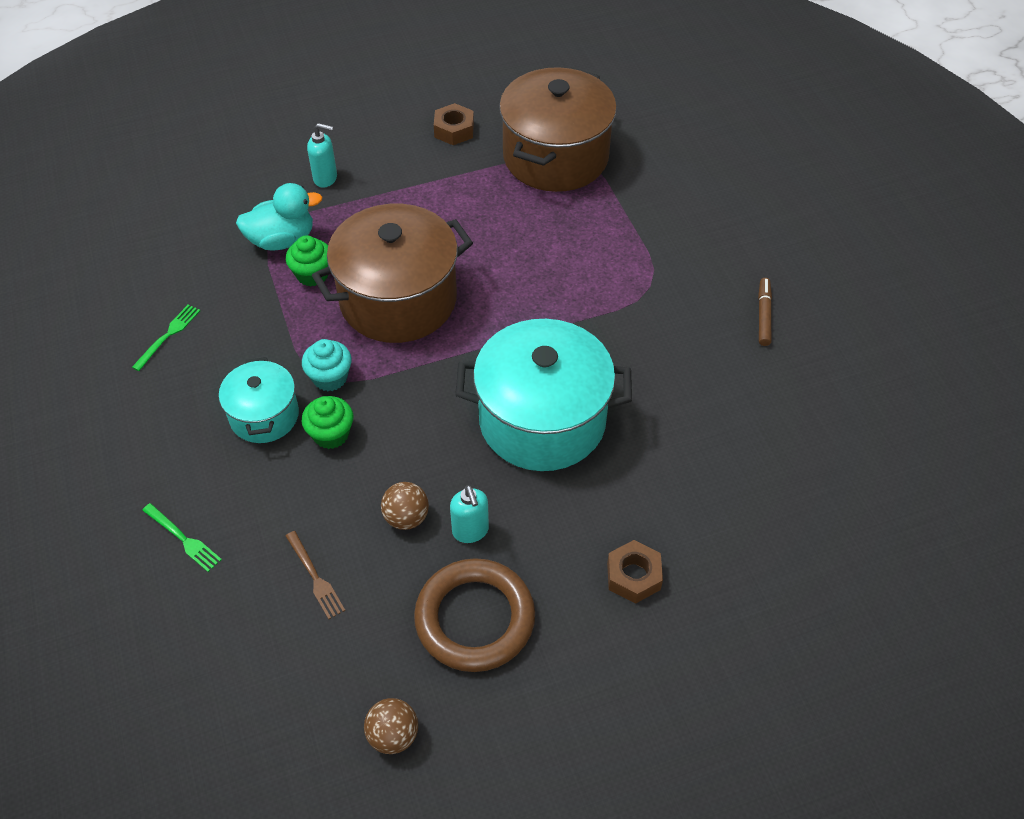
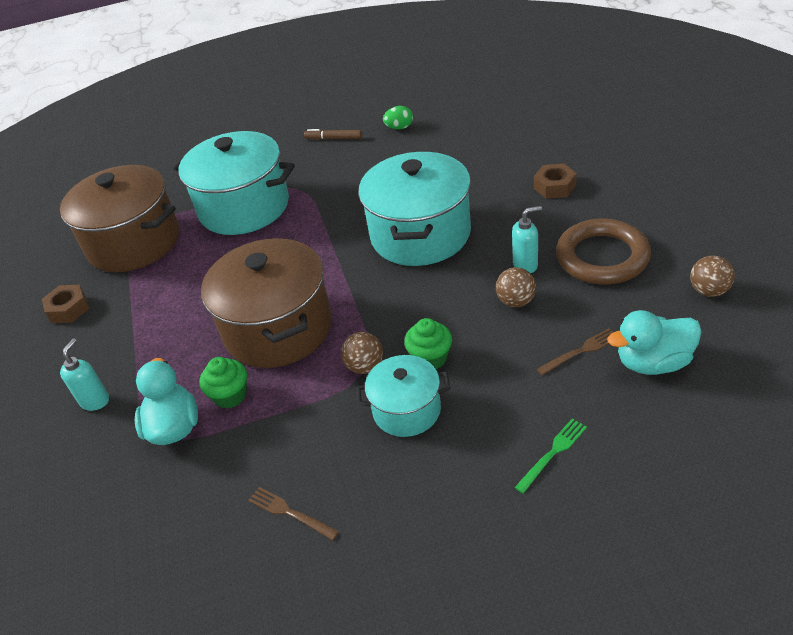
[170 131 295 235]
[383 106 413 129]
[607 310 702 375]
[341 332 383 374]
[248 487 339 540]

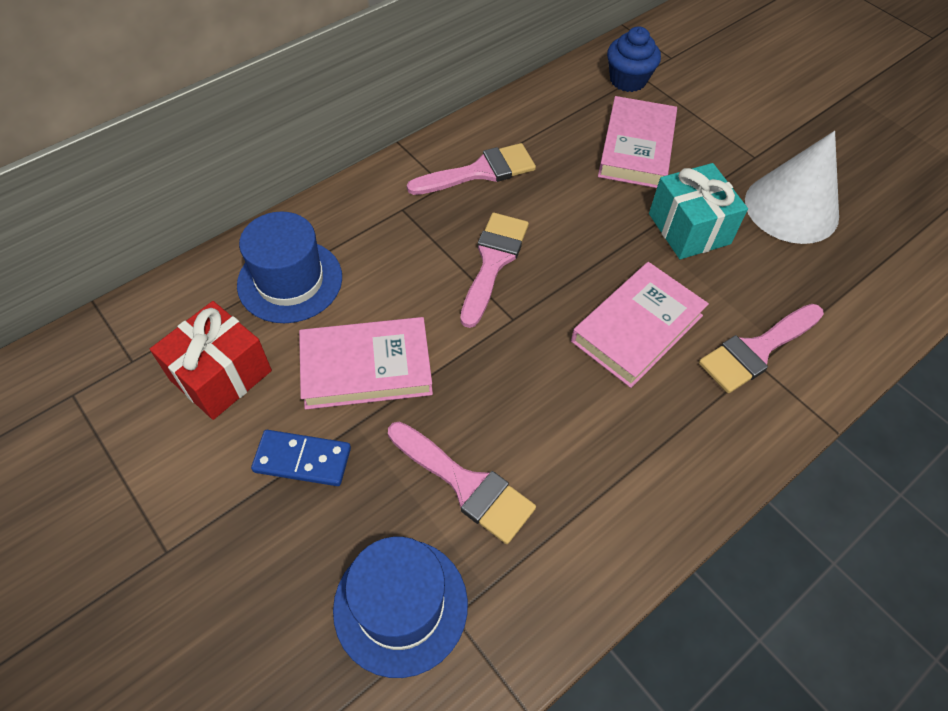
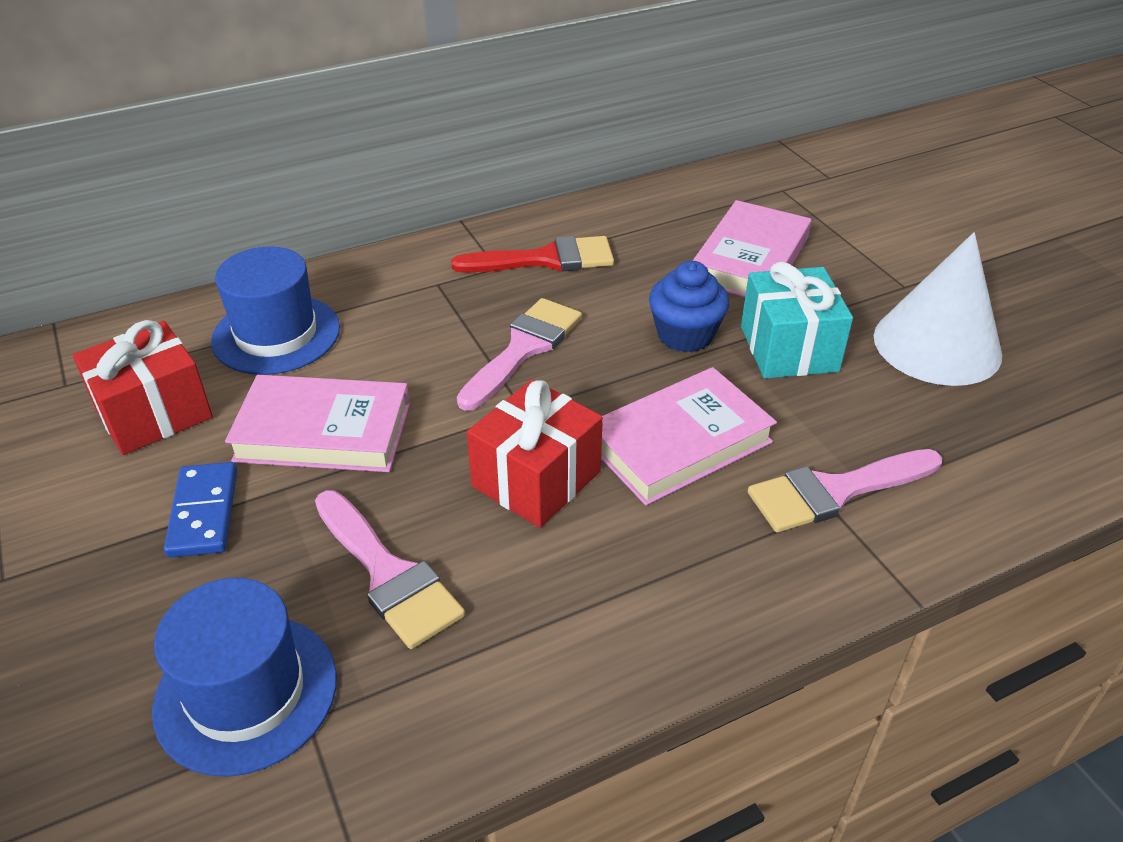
[467 379 603 528]
[649 261 729 352]
[451 236 614 273]
[164 462 237 558]

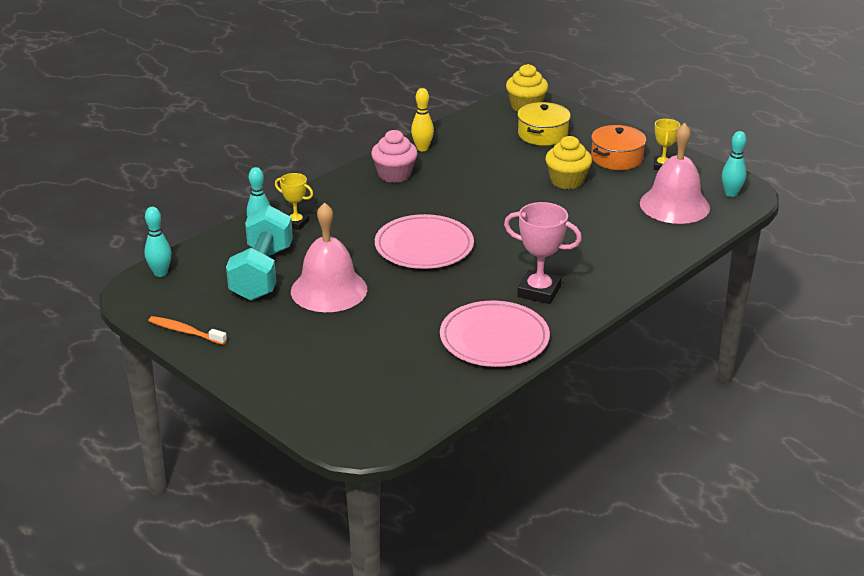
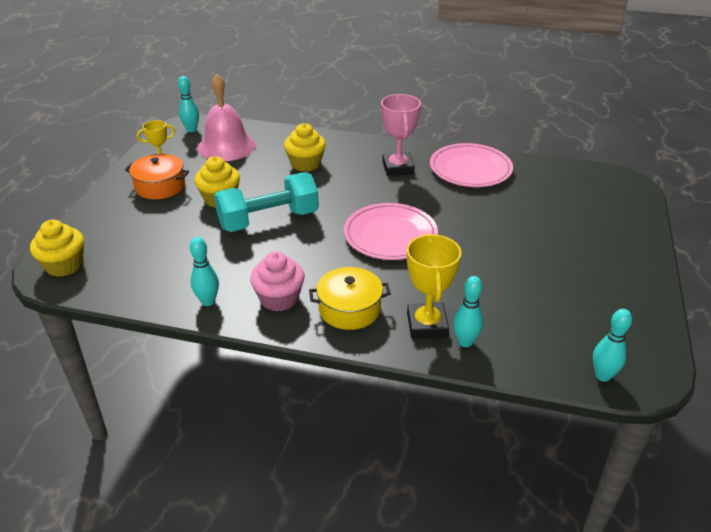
[149 316 227 345] (first image)
[291 202 367 312] (first image)
[284 123 326 172]
[214 172 319 232]
[309 267 391 330]
[190 237 219 306]
[407 234 462 338]

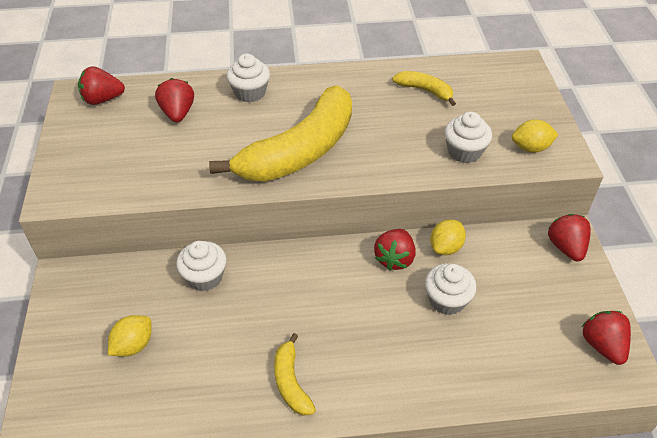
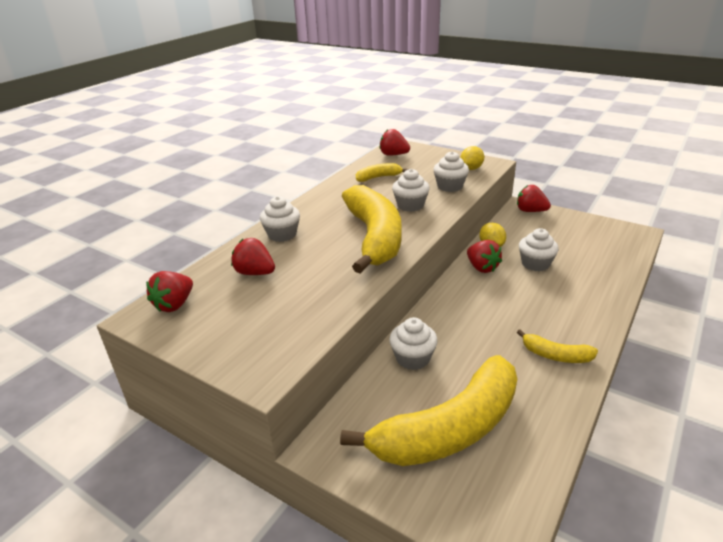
[392 169 430 212]
[379 129 410 156]
[340 355 517 466]

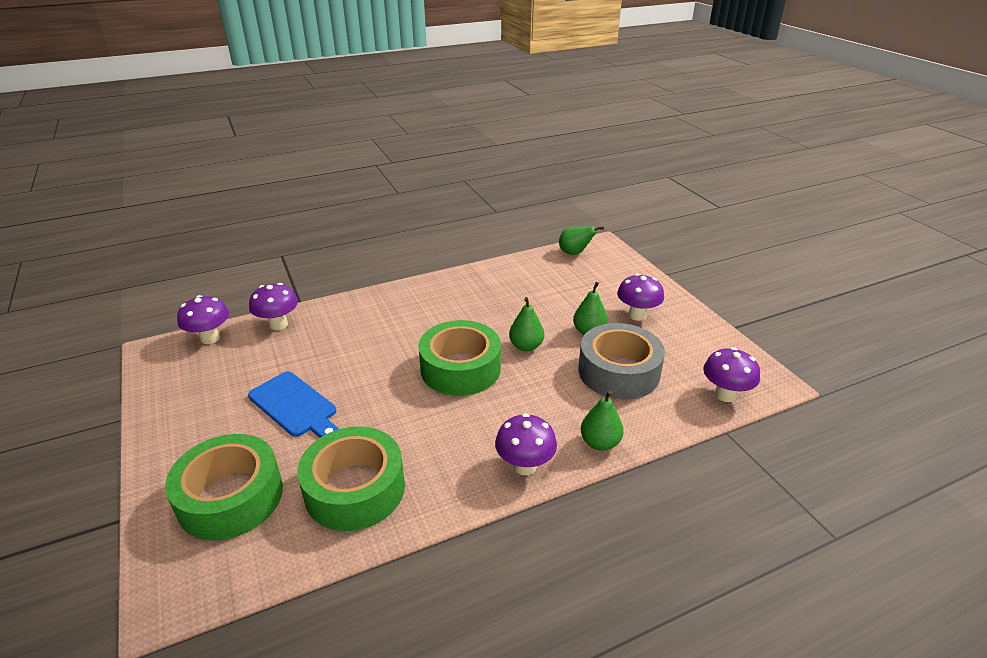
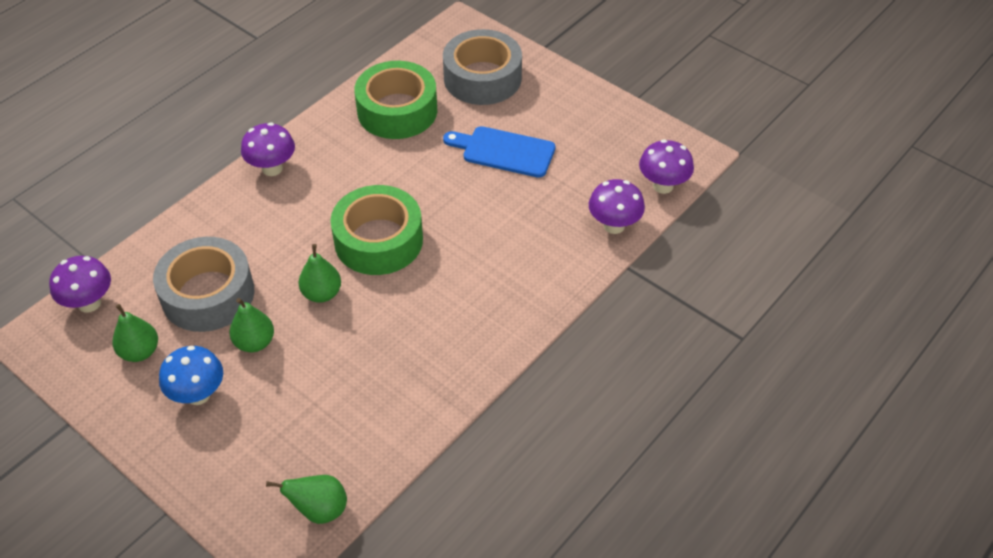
[112 304 158 362]
[443 29 522 105]
[159 346 223 405]

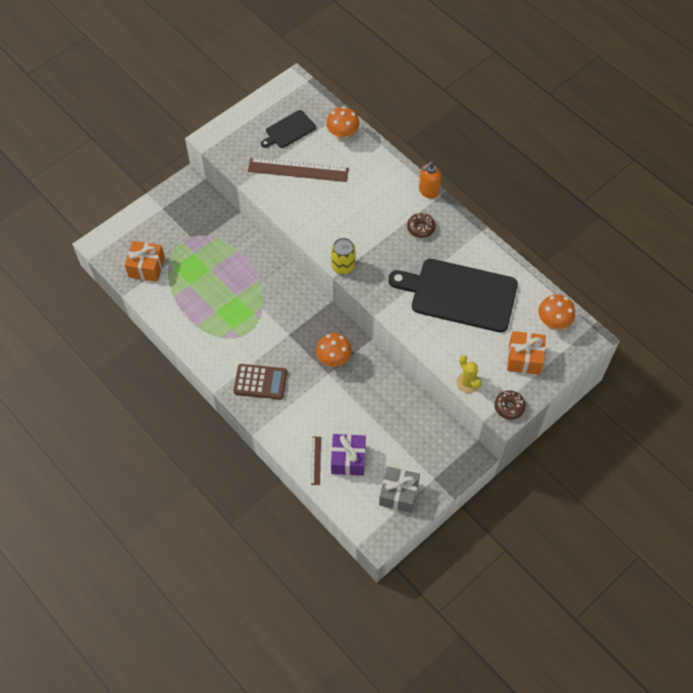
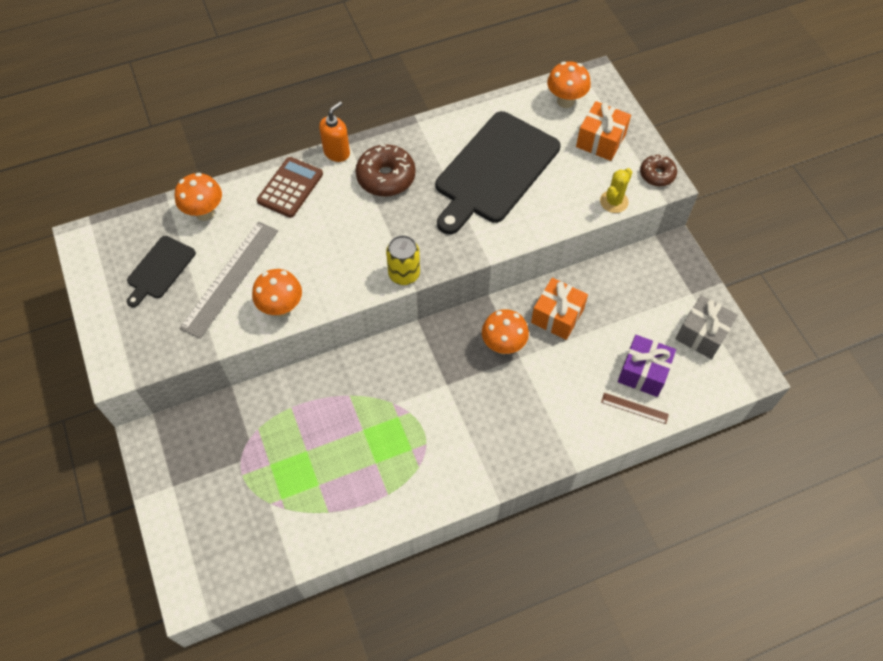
[252 269 302 317]
[531 278 588 340]
[257 157 323 218]
[179 222 278 339]
[127 236 196 307]
[319 101 350 162]
[600 168 632 213]
[355 144 416 197]

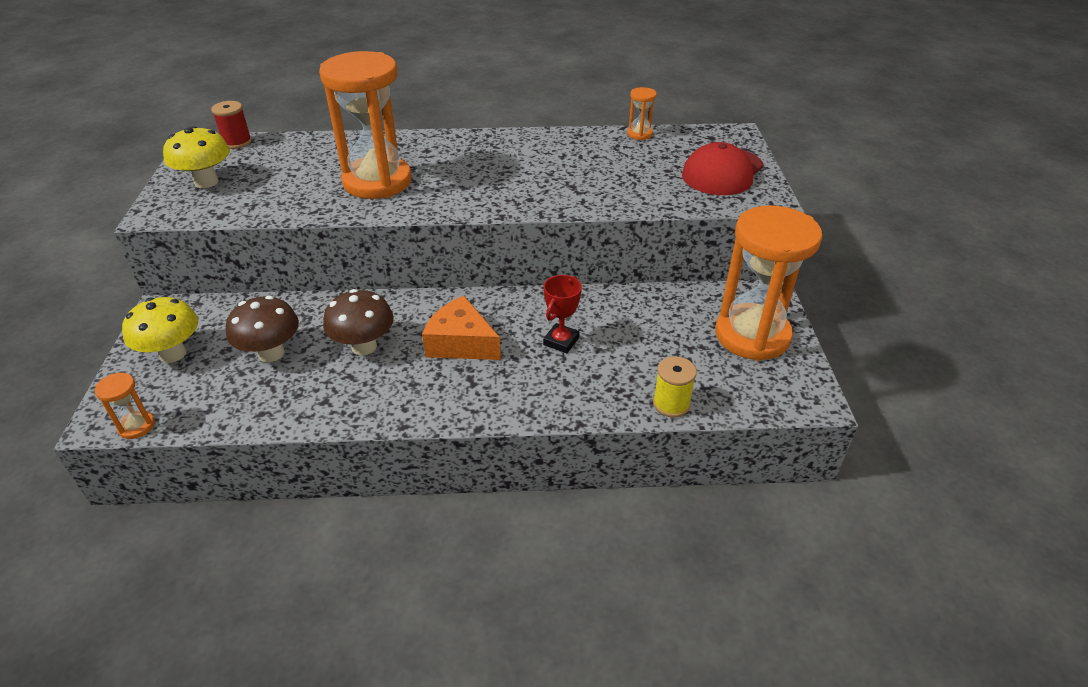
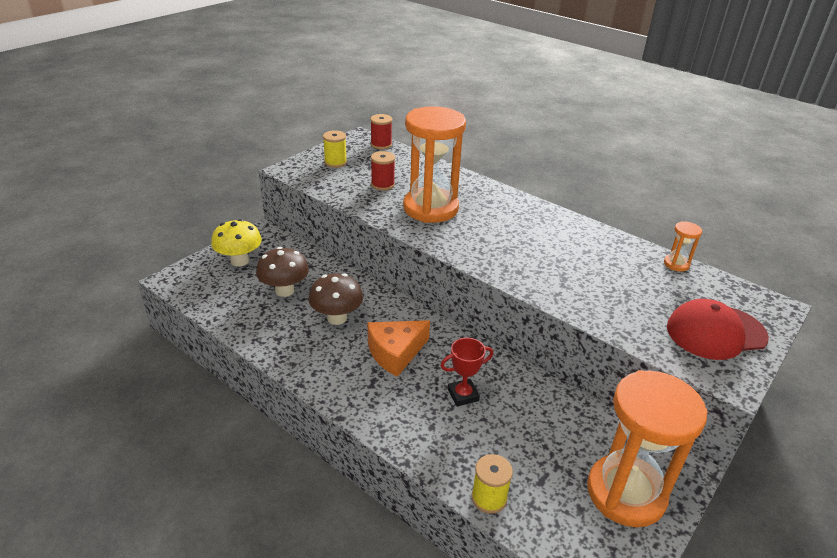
[95 373 155 439] (first image)
[371 151 395 191]
[323 130 347 168]
[367 320 430 377]

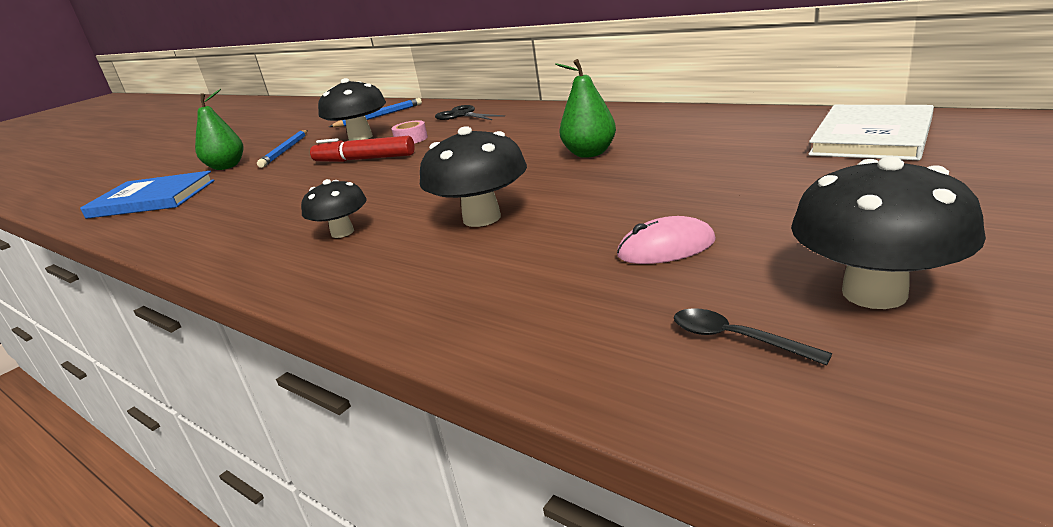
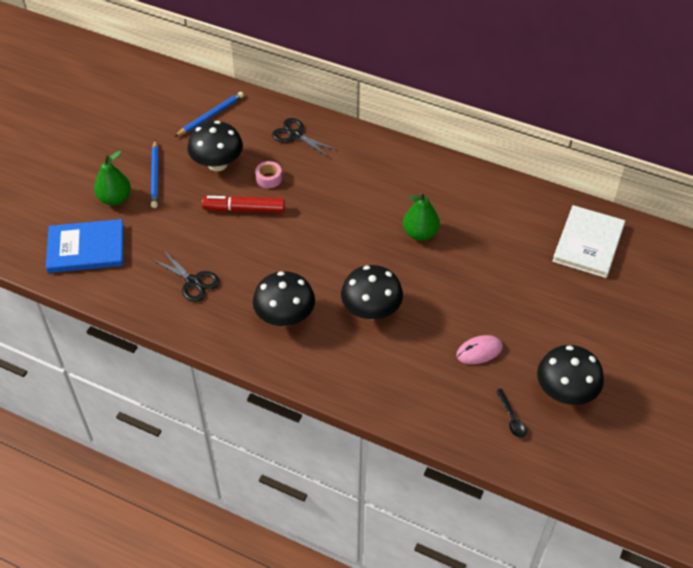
[152 250 220 302]
[496 389 527 438]
[253 271 315 326]

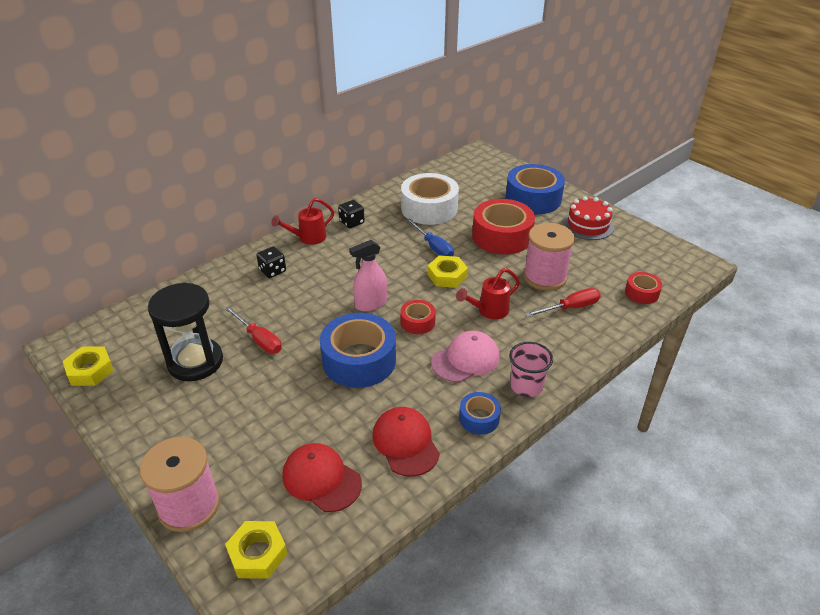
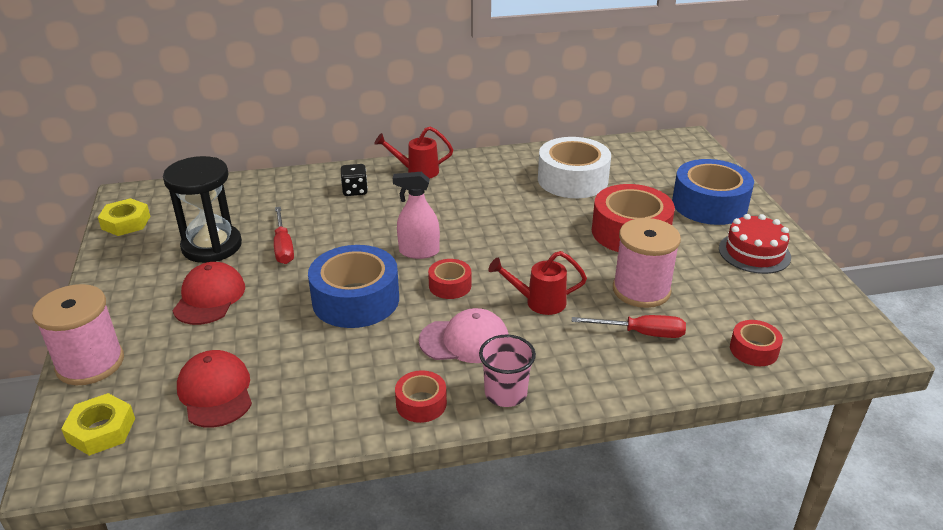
[338 200 365 228] (first image)
[406 218 454 256] (first image)
[427 255 468 288] (first image)
[172 262 245 325]
[395 370 447 423]

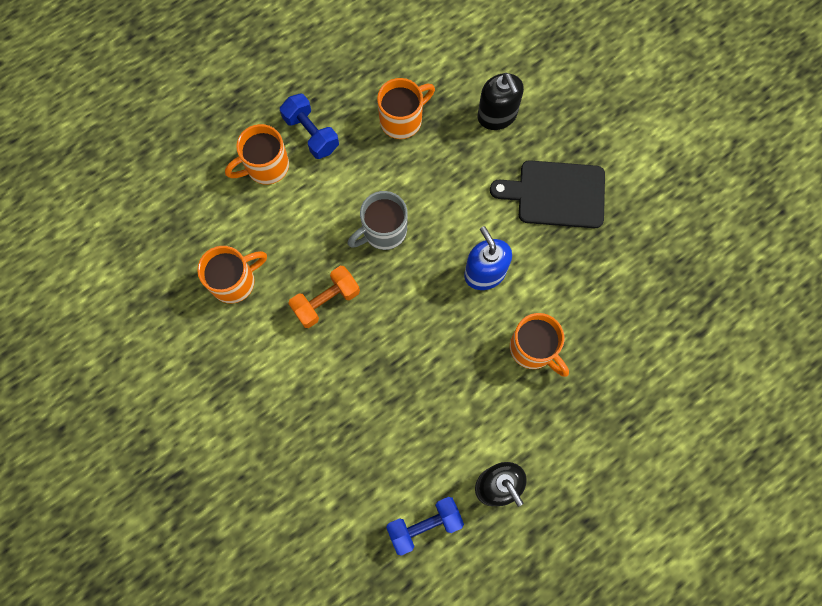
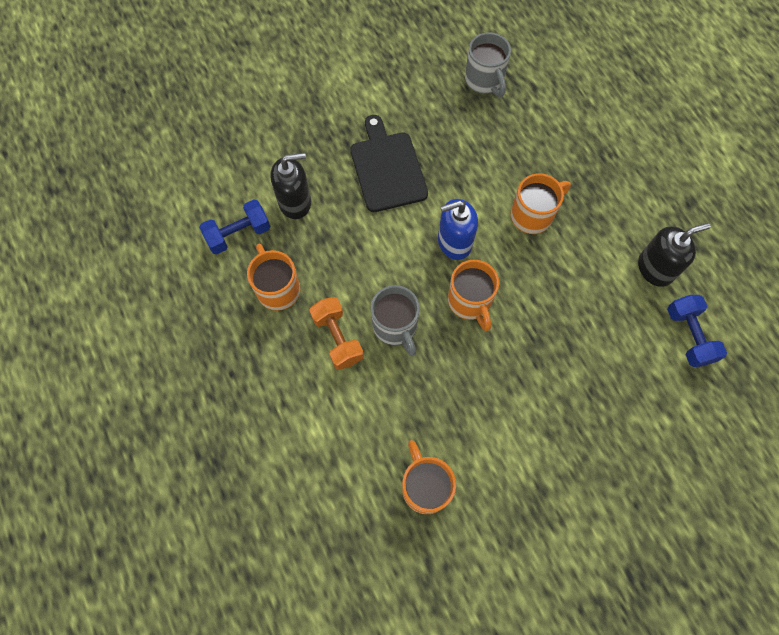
[465 33 511 97]
[448 260 499 331]
[199 200 271 255]
[309 297 364 370]
[350 115 428 212]

